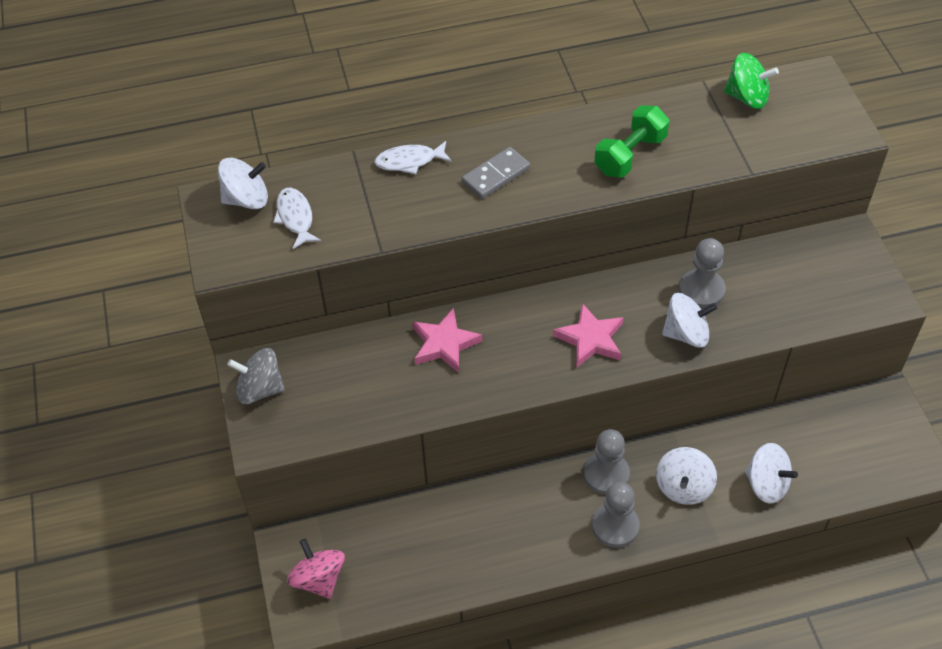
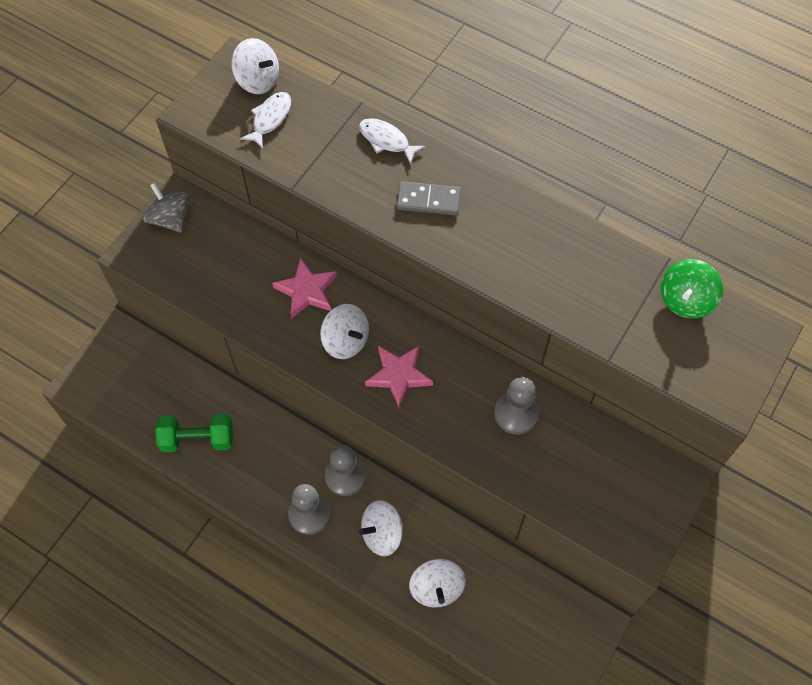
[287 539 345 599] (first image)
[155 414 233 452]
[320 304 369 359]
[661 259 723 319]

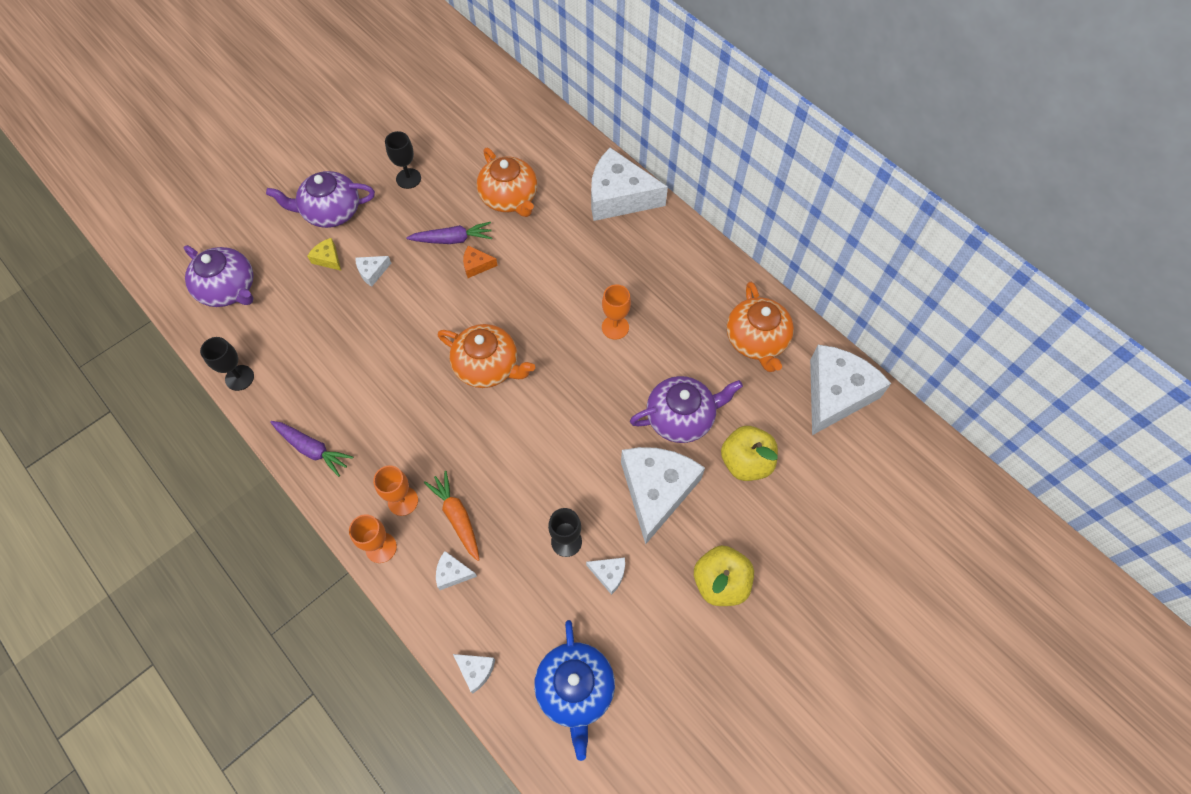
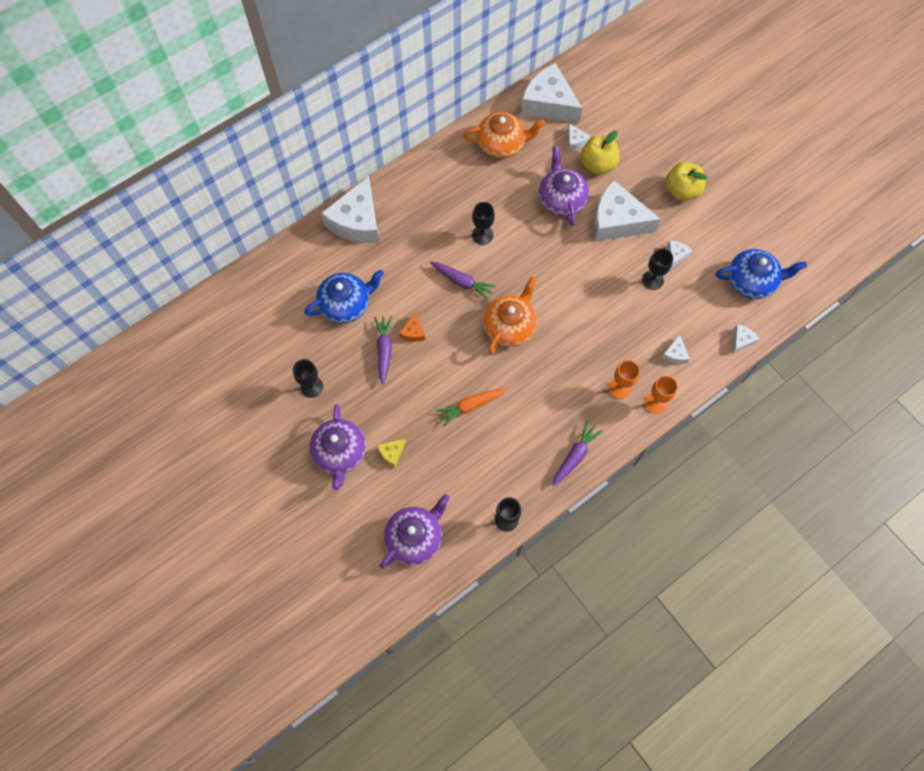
[430 262 496 300]
[568 124 590 151]
[436 388 508 426]
[304 270 384 323]
[472 202 495 245]

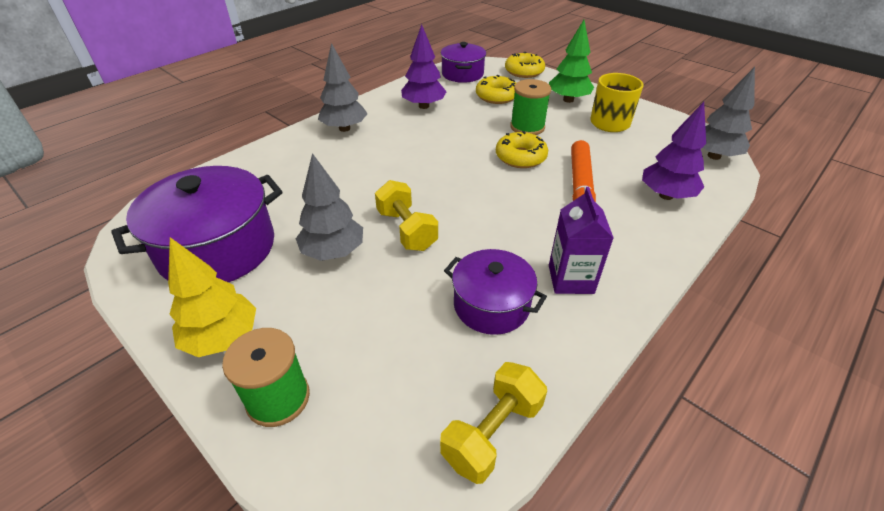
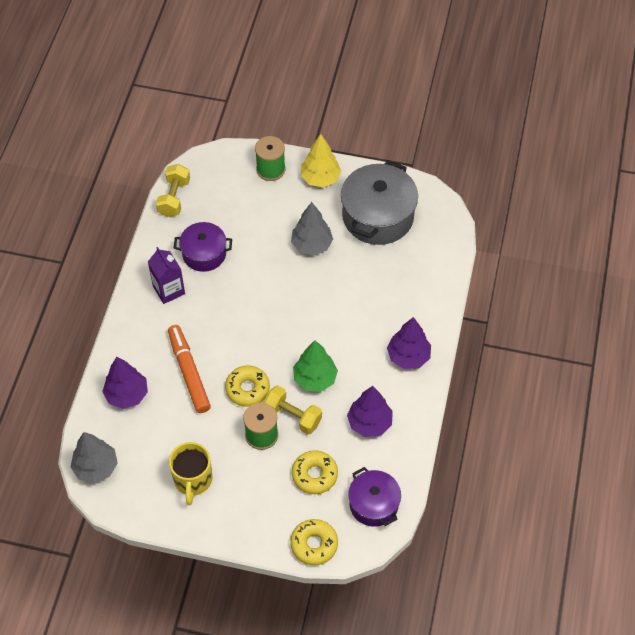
[263 385 322 434]
[293 340 338 392]
[341 160 418 245]
[387 317 431 369]

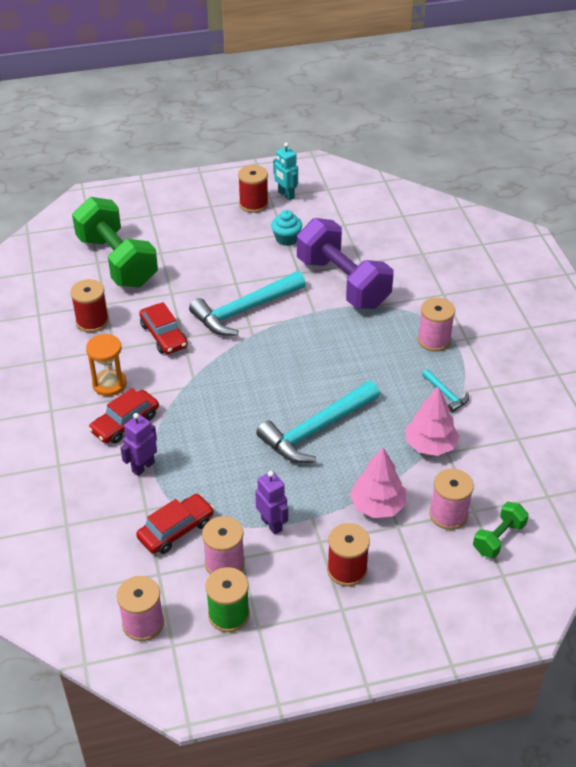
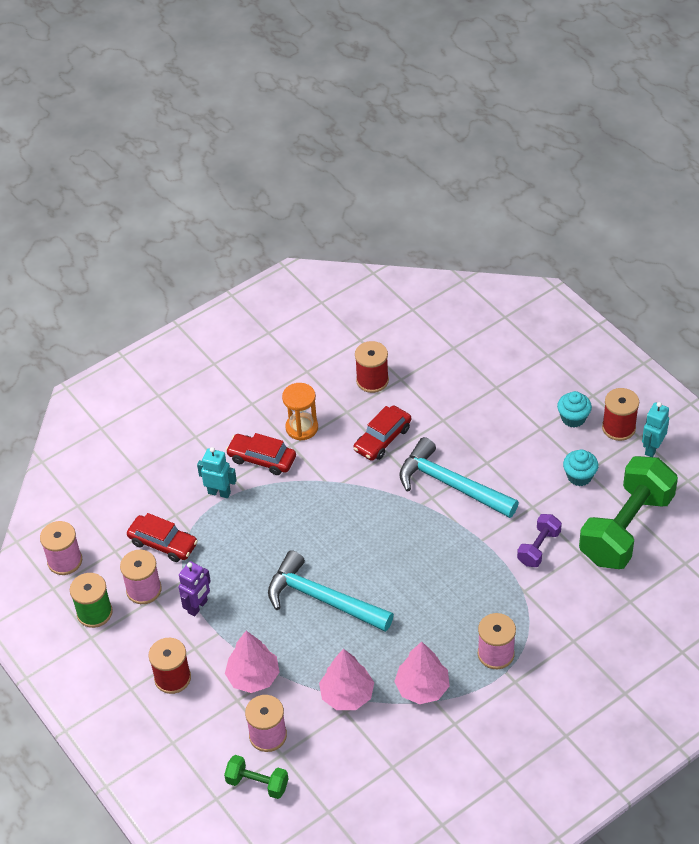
[557 391 592 427]
[579 456 678 569]
[394 641 450 704]
[197 447 237 498]
[517 514 562 567]

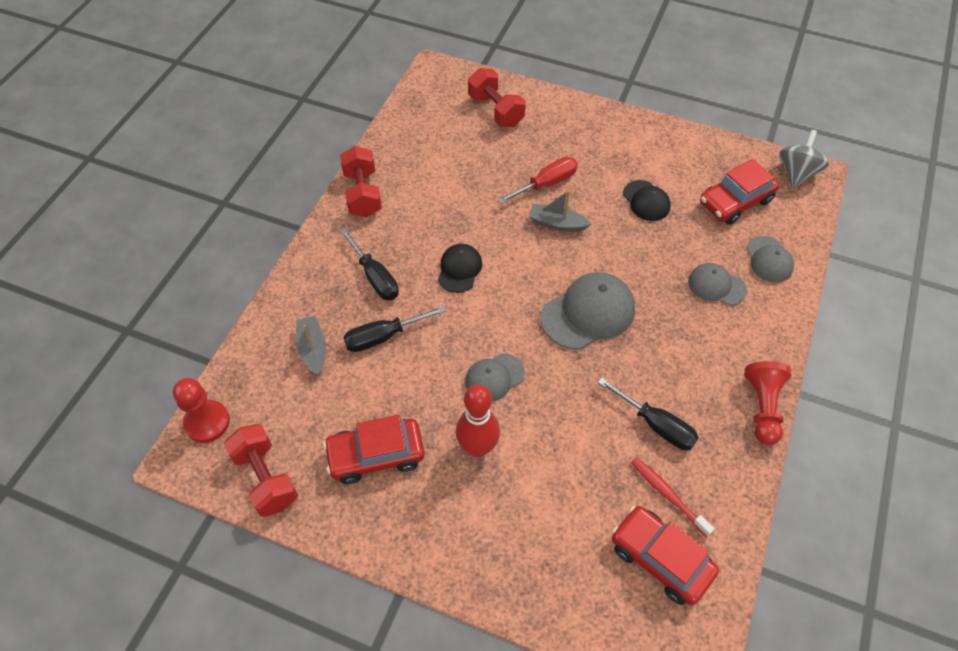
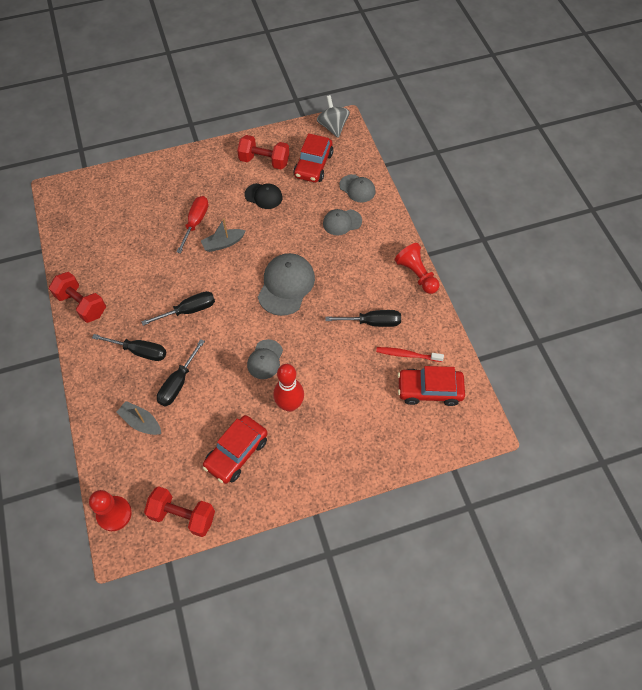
[237 135 289 169]
[141 291 215 326]

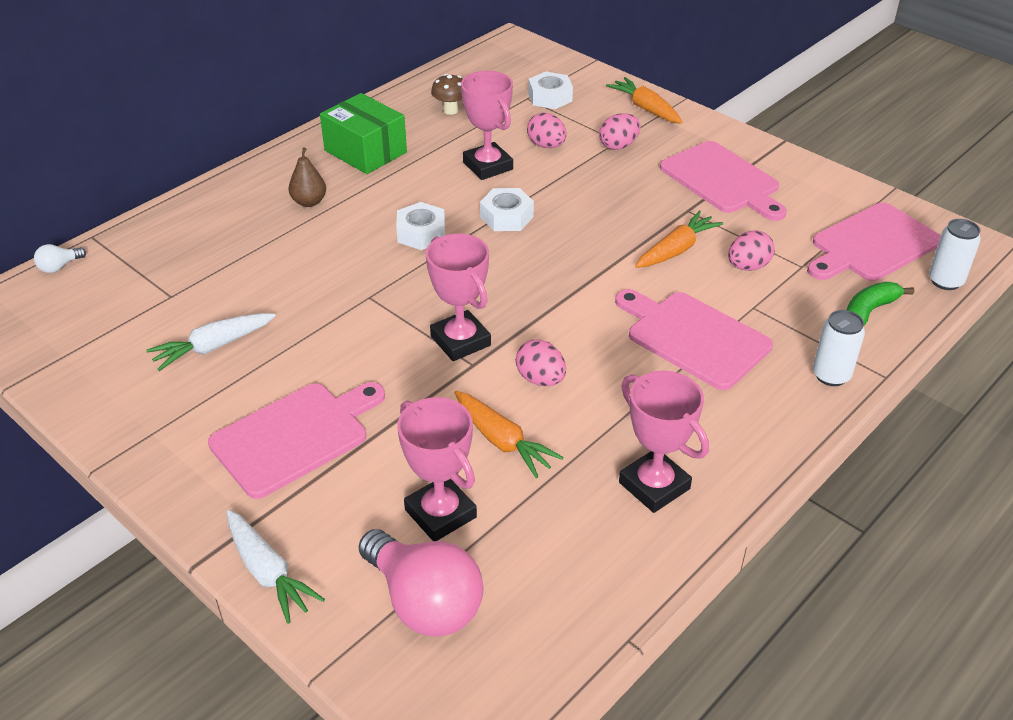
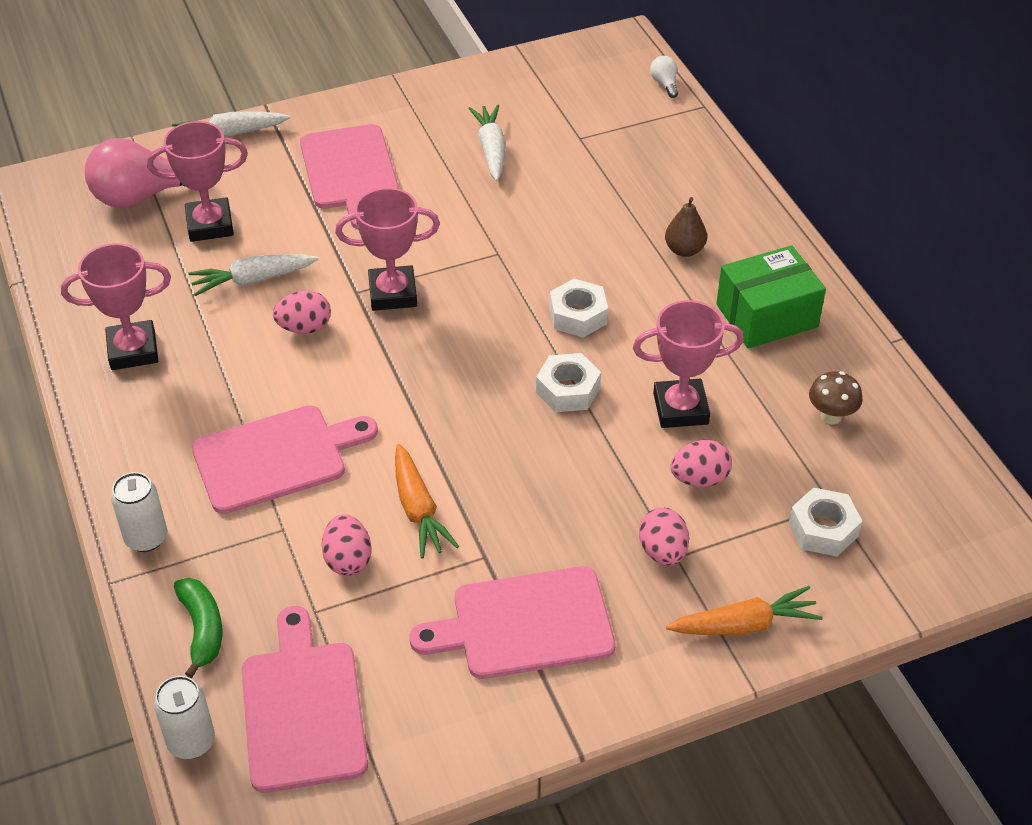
[188 254 318 296]

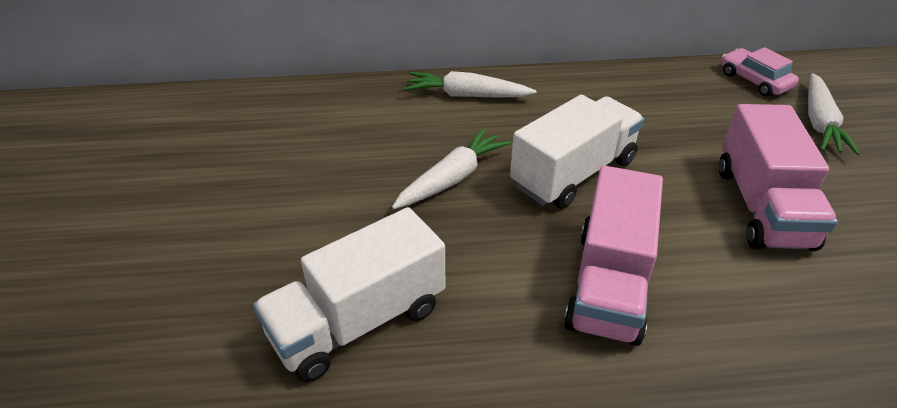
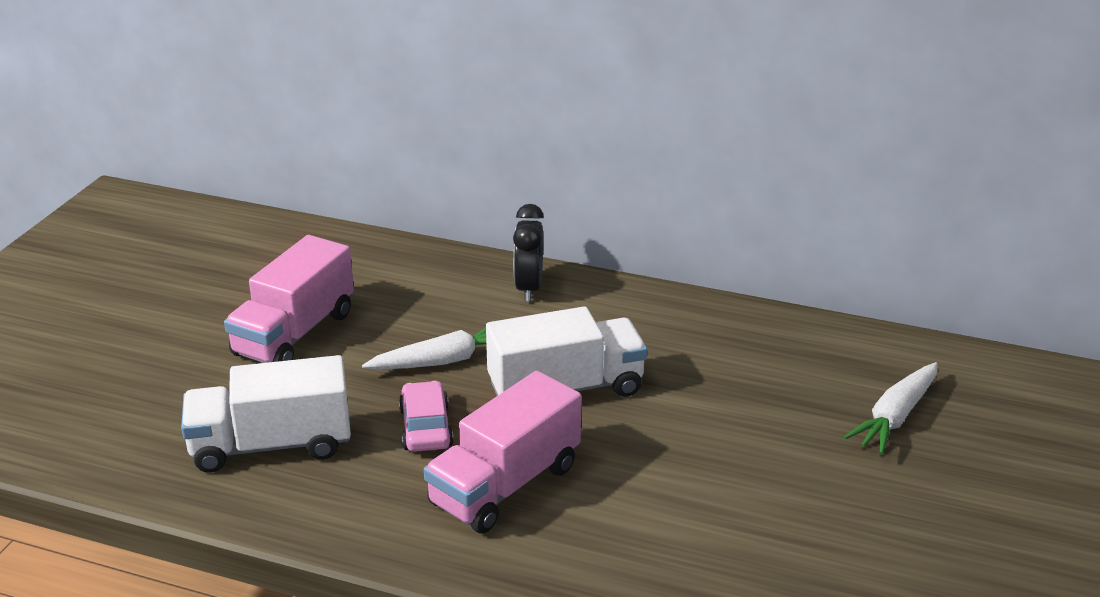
[224 235 354 363]
[399 381 454 452]
[513 204 544 302]

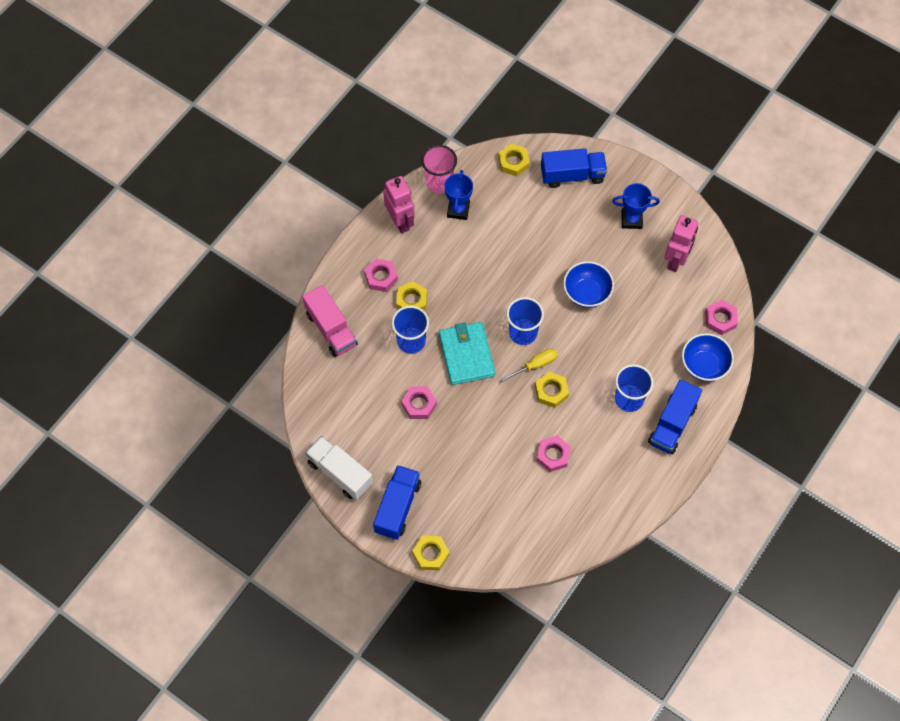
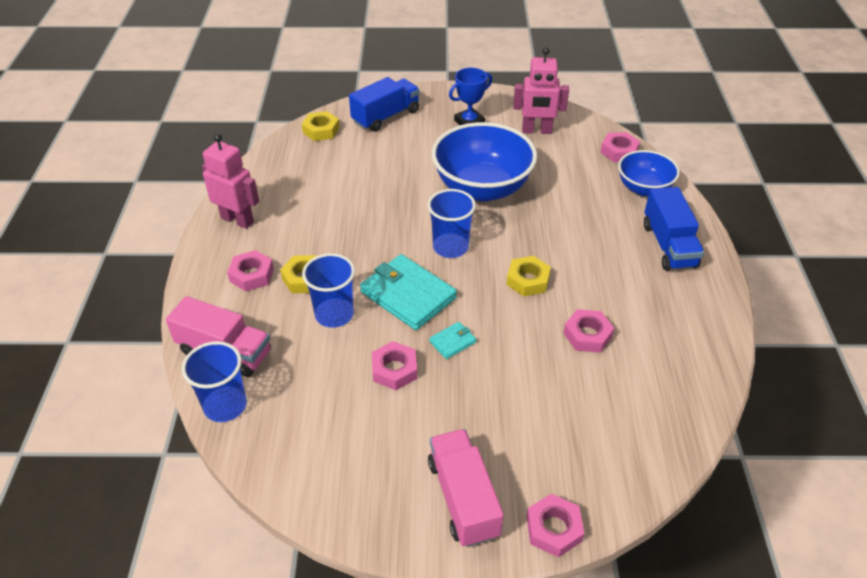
[305 436 373 500] (first image)
[421 145 457 193] (first image)
[444 170 473 220] (first image)
[501 349 558 382] (first image)
[429 322 476 359]
[182 341 247 422]
[428 429 504 547]
[526 494 584 557]
[513 47 569 134]
[432 122 537 202]

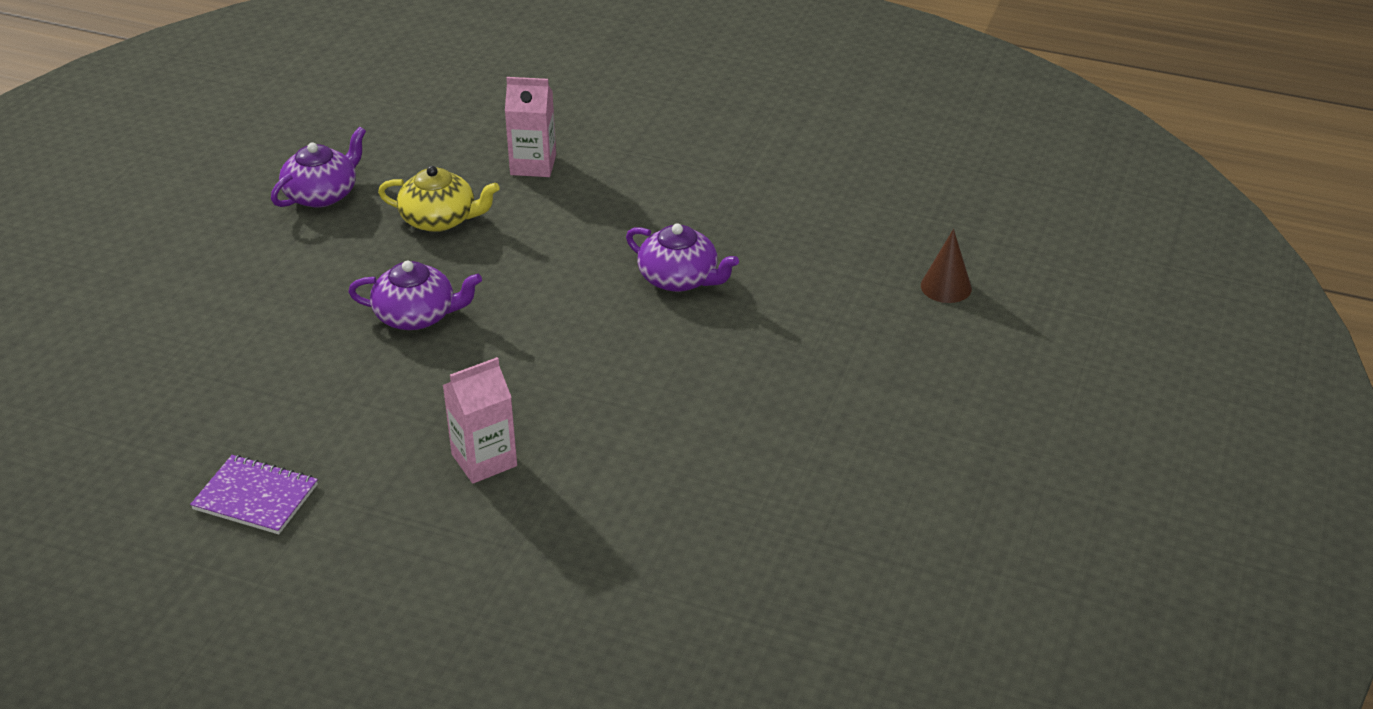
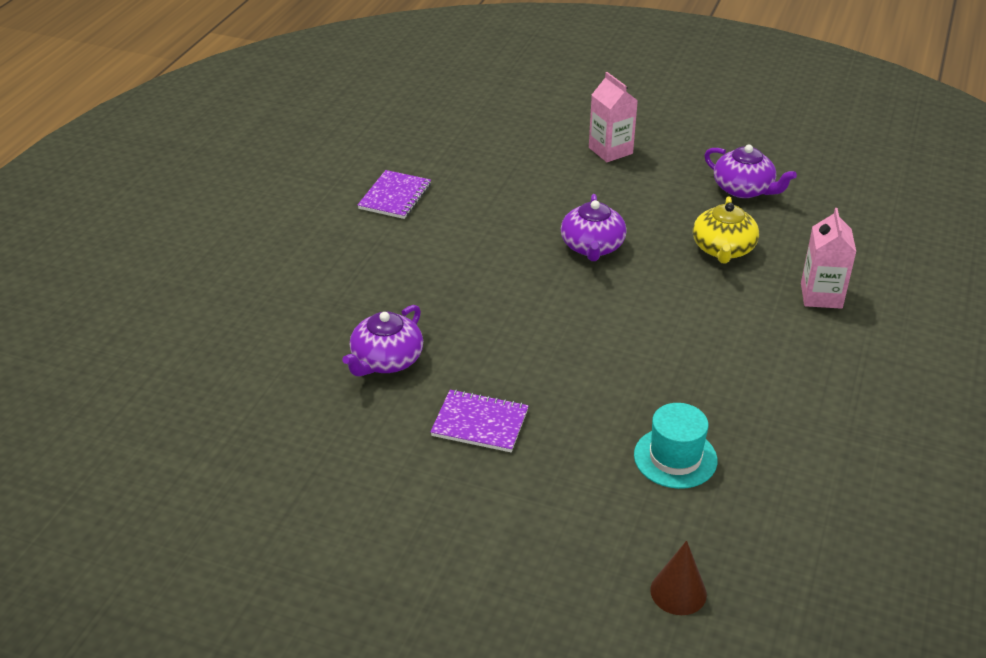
[430 389 529 452]
[634 403 717 489]
[589 72 638 162]
[342 305 423 377]

